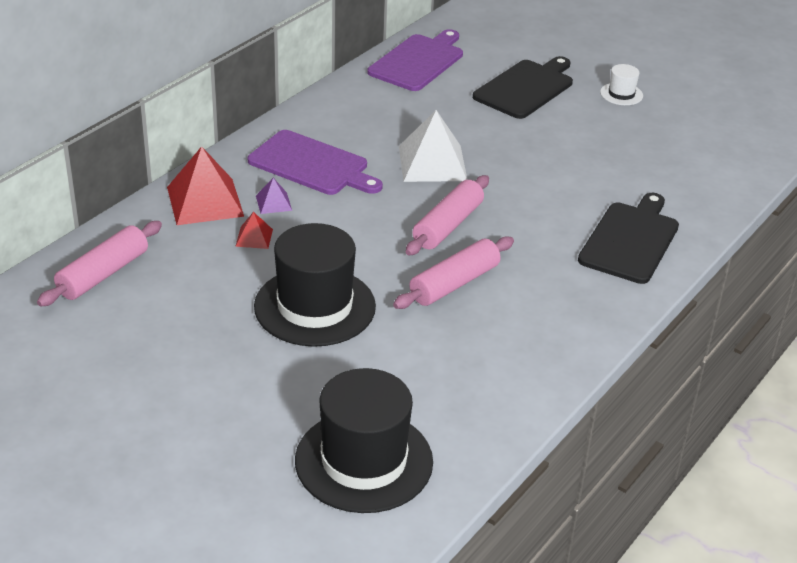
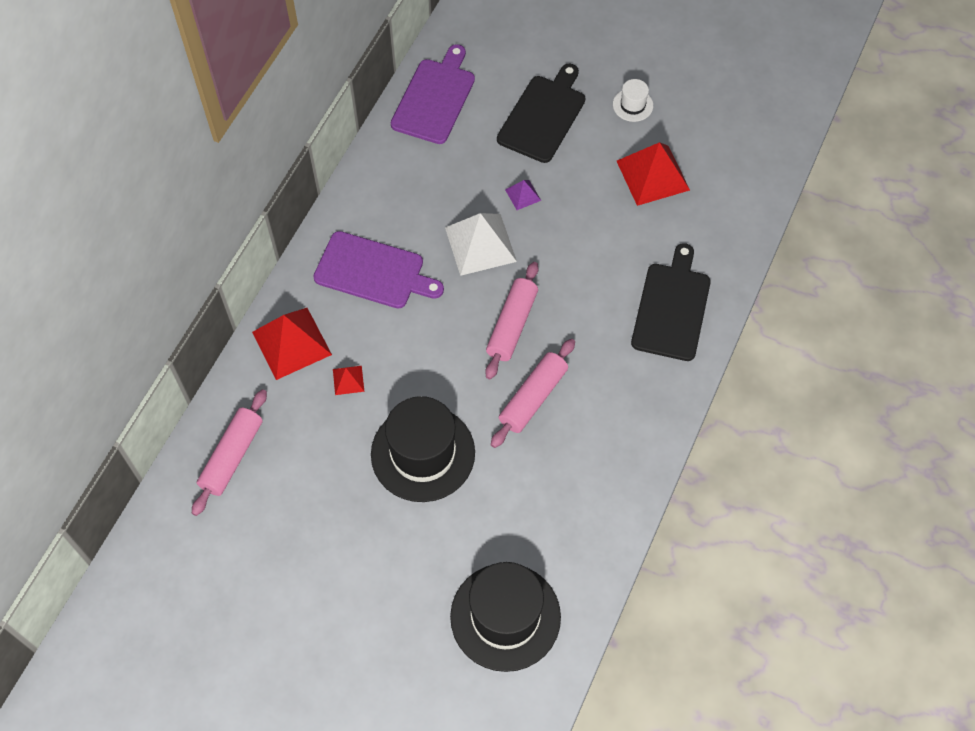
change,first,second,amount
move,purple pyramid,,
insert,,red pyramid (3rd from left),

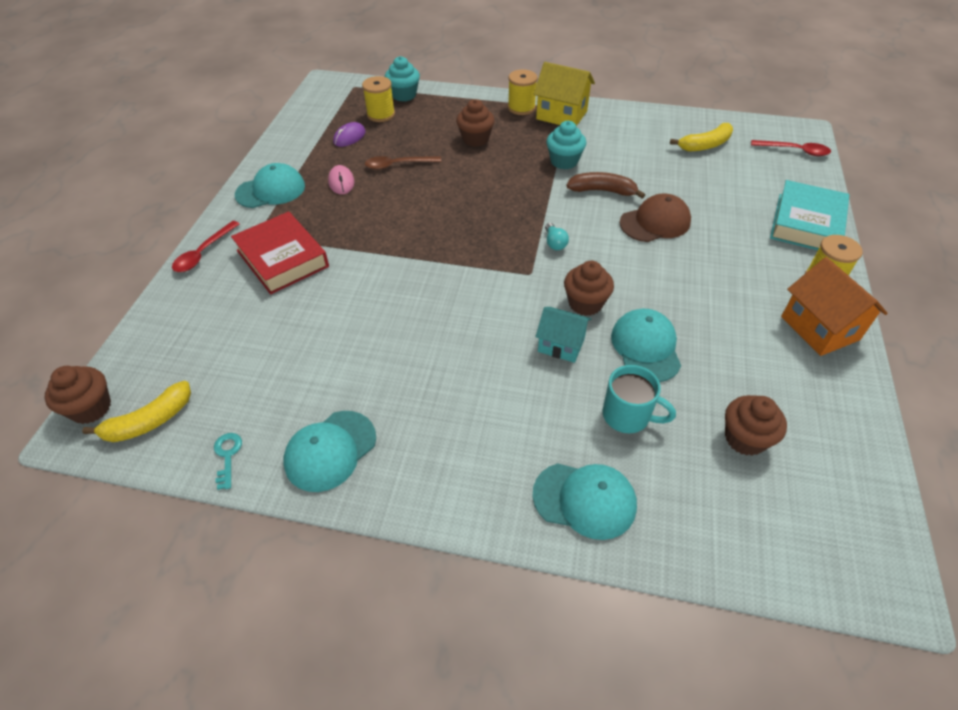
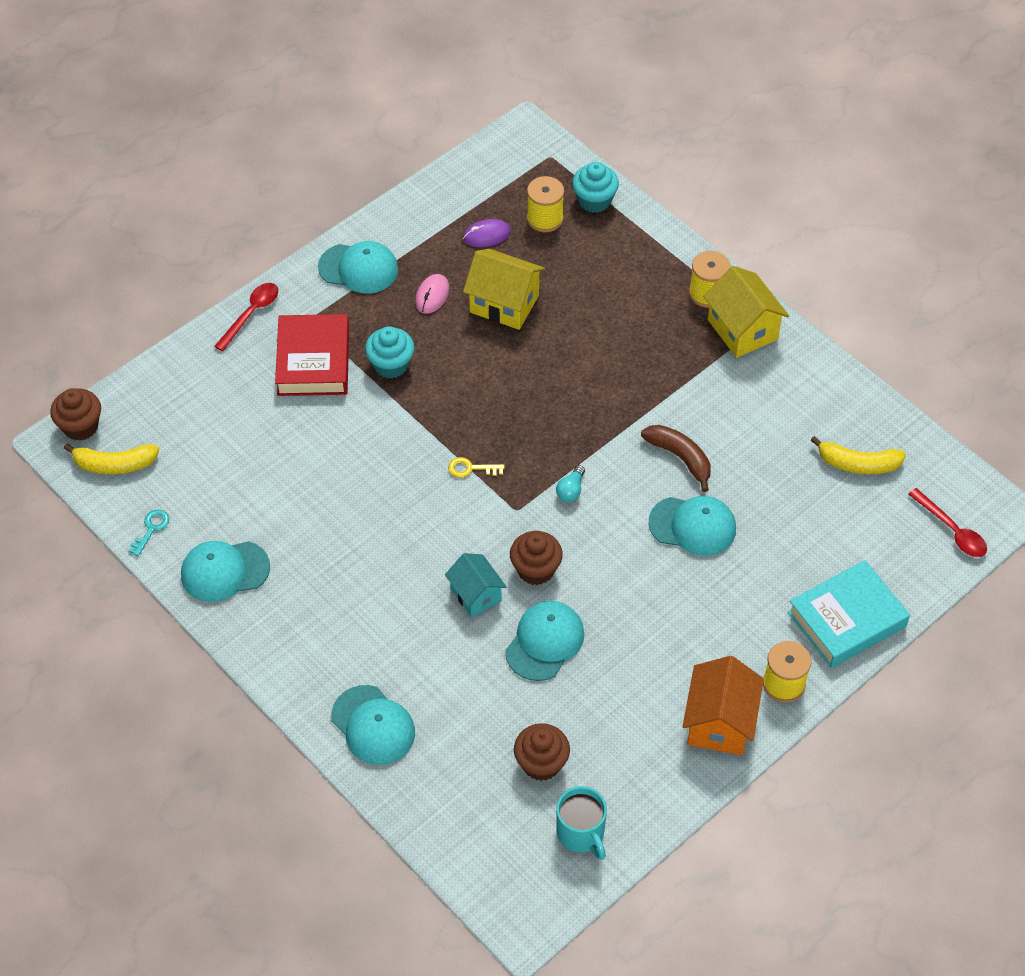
change,first,second,amount
rotate,red spoon (1st from left),,150 degrees clockwise
replace,brown spoon,yellow house (1st from left),
delete,brown cupcake (2nd from left),,
move,turquoise cupcake (2nd from left in the first image),turquoise cupcake (1st from left),
move,turquoise mug,,
recolor,brown cap,turquoise cap (5th from left),
insert,,yellow key,

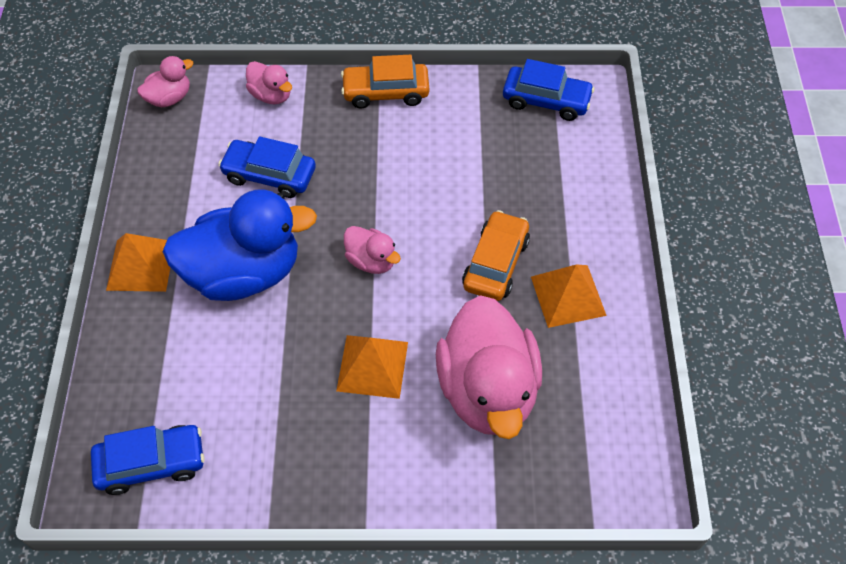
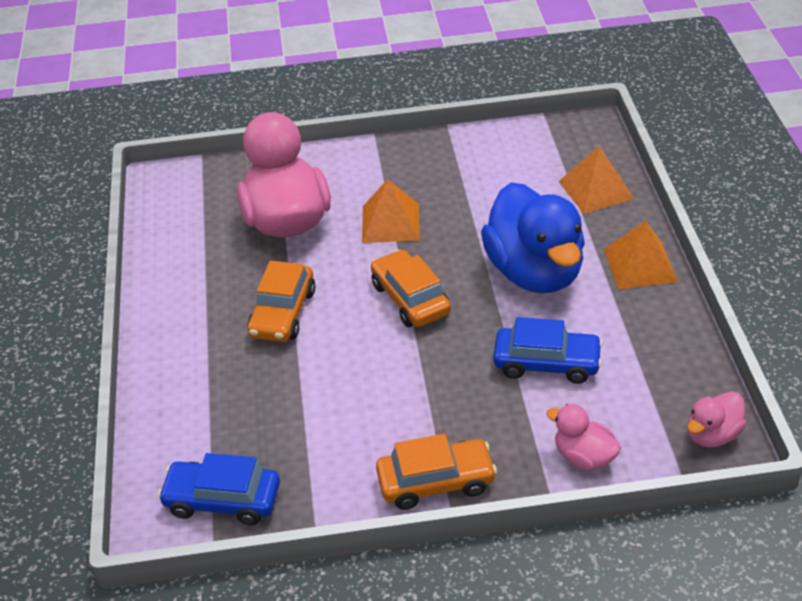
change,first,second,amount
delete,blue car (1st from left),,
rotate,blue duck,,90 degrees counterclockwise
replace,pink duck (3rd from left),orange car (2nd from left),
move,orange pyramid (3rd from left in the first image),orange pyramid (2nd from left),

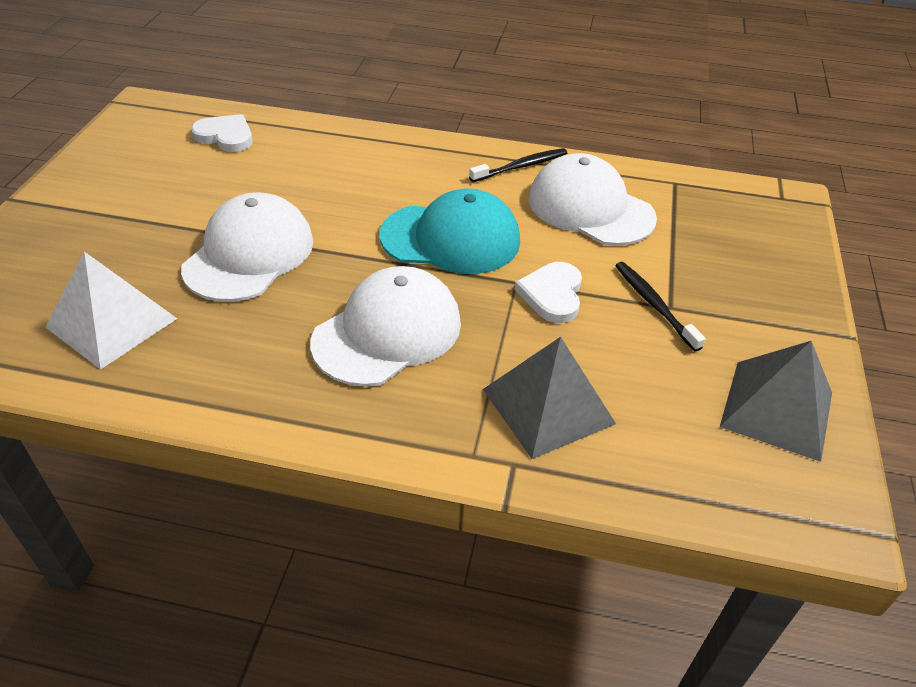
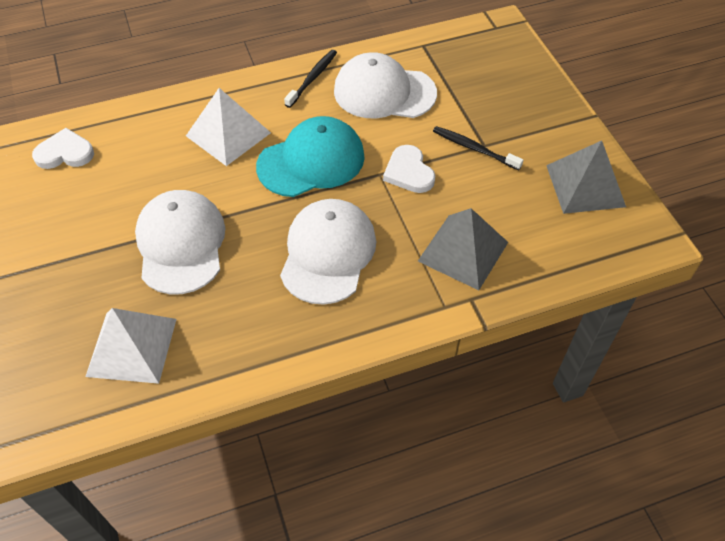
change,first,second,amount
insert,,white pyramid (2nd from left),

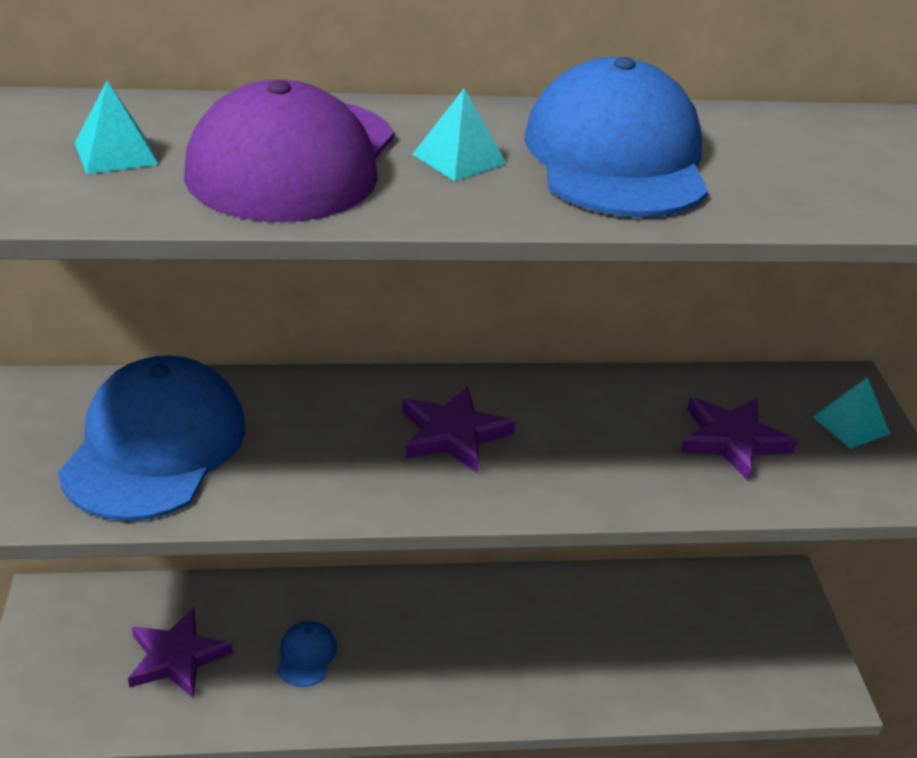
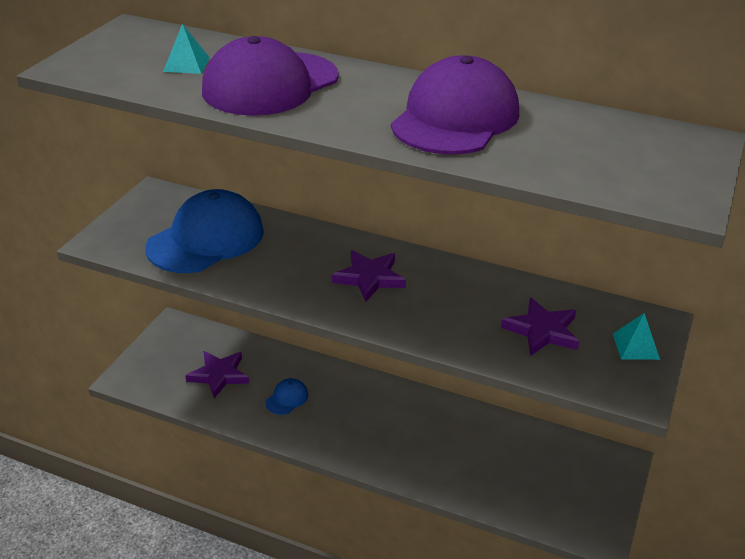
change,first,second,amount
delete,turquoise pyramid (2nd from left),,
recolor,blue cap (3rd from left),purple cap (2nd from left),

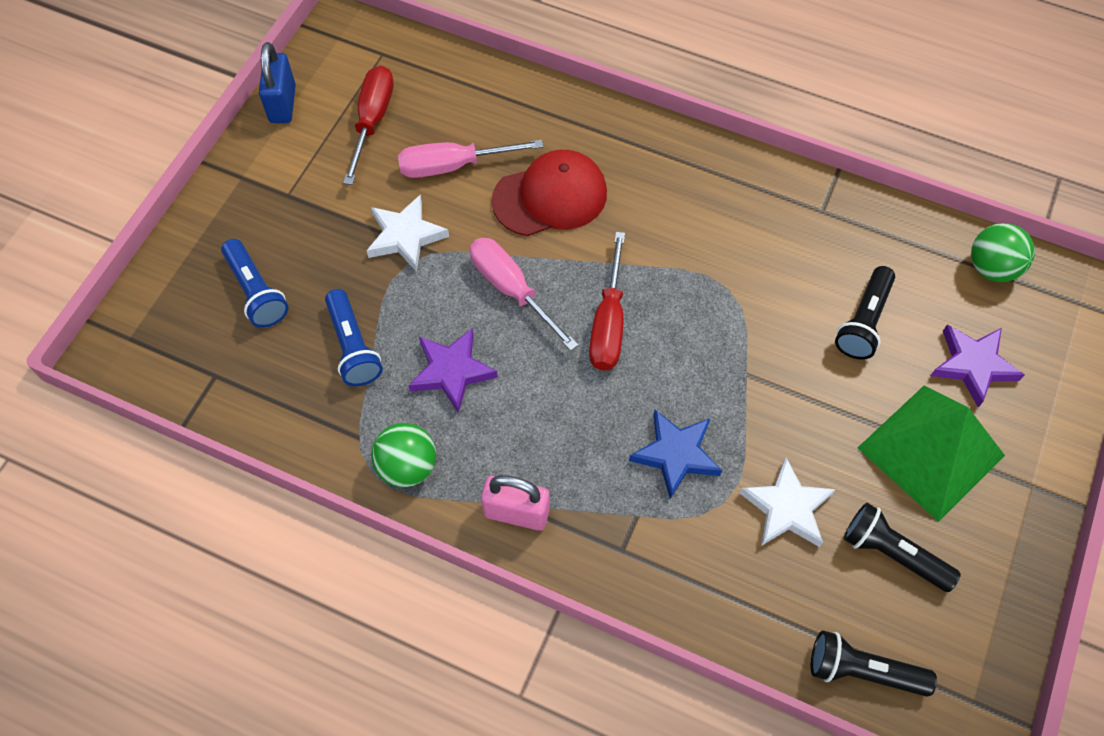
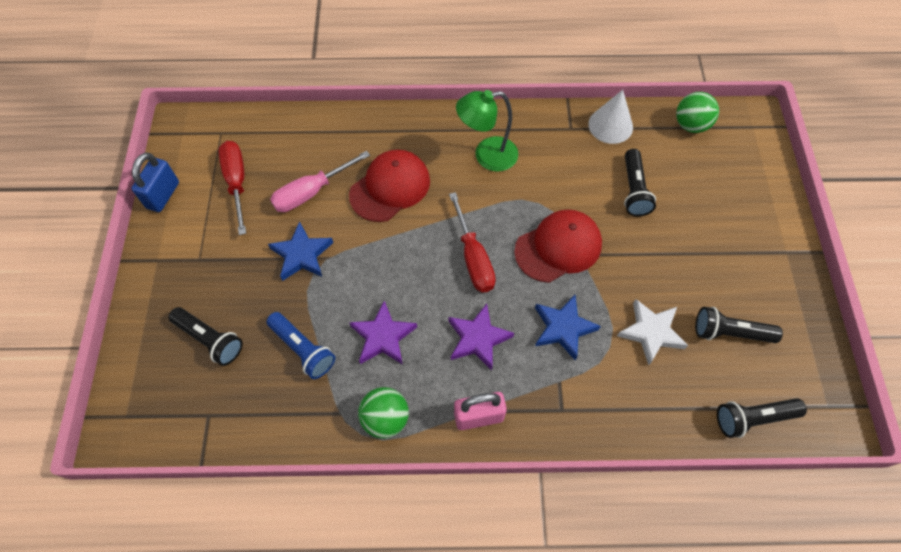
change,first,second,amount
recolor,blue flashlight (1st from left),black flashlight (1st from left),
rotate,blue padlock,,45 degrees clockwise
recolor,white star (1st from left),blue star (1st from left),
delete,pink screwdriver (2nd from left),,
delete,green pyramid,,
move,purple star (2nd from left),,
insert,,green lamp,
insert,,red cap (2nd from left),
insert,,white cone,

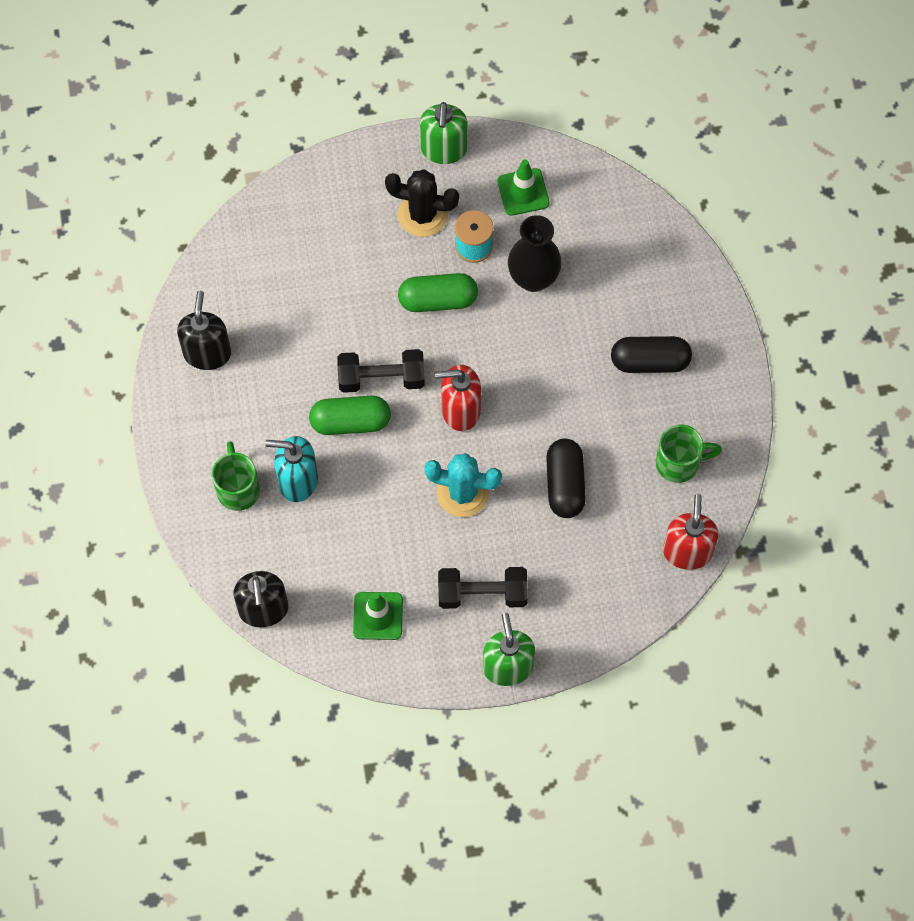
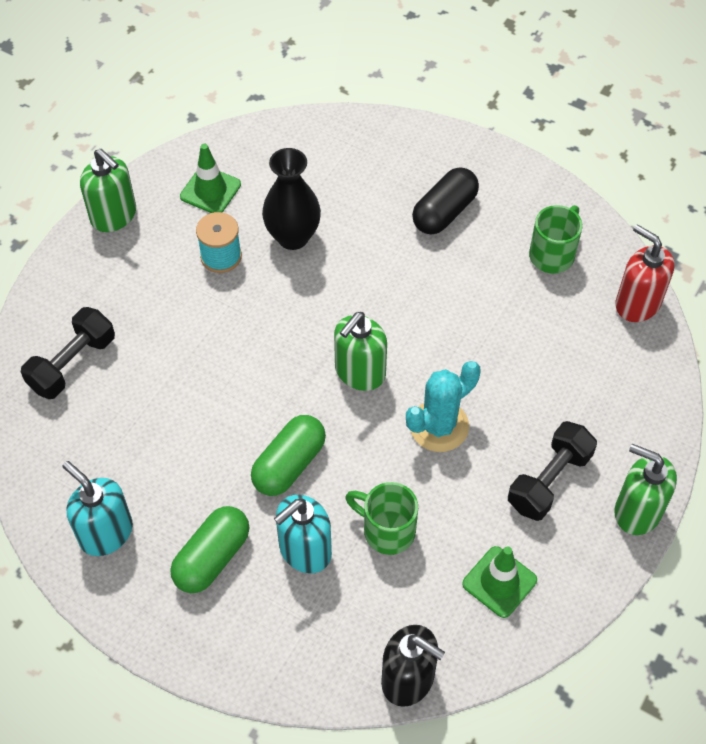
change,first,second,amount
recolor,black soap dispenser (1st from left),turquoise soap dispenser (1st from left),
move,green mug (1st from left),,
move,black dumbbell (1st from left),,
delete,black cactus,,
move,green capsule (2nd from left in the first image),green capsule (1st from left),
recolor,red soap dispenser (1st from left),green soap dispenser (2nd from left),
delete,black capsule (1st from left),,

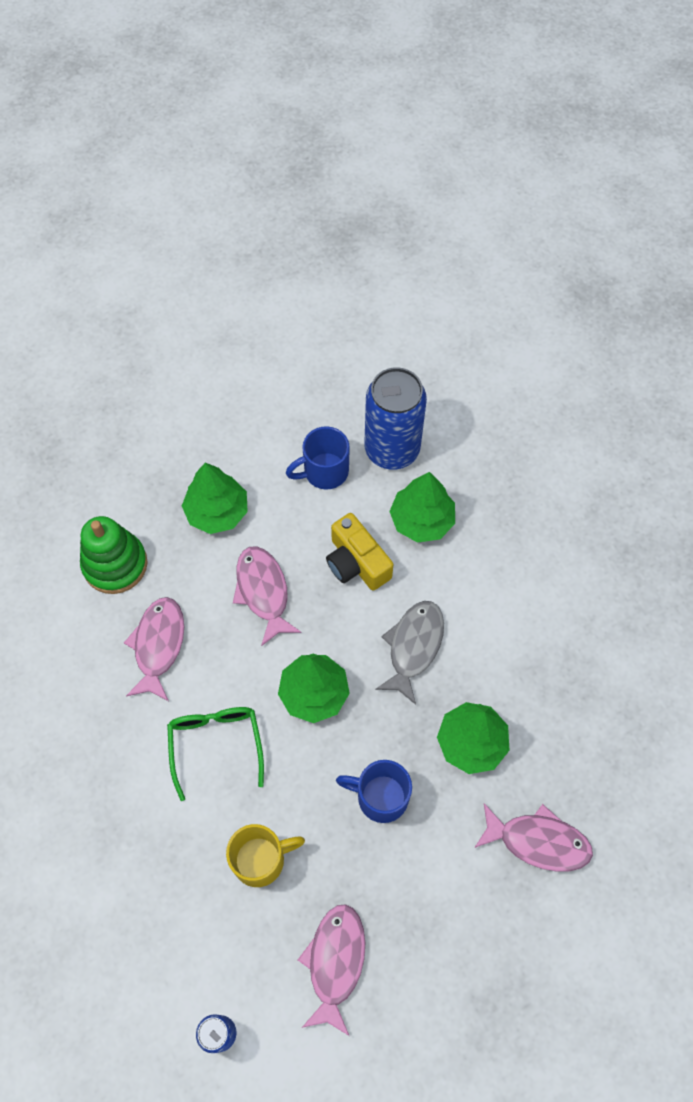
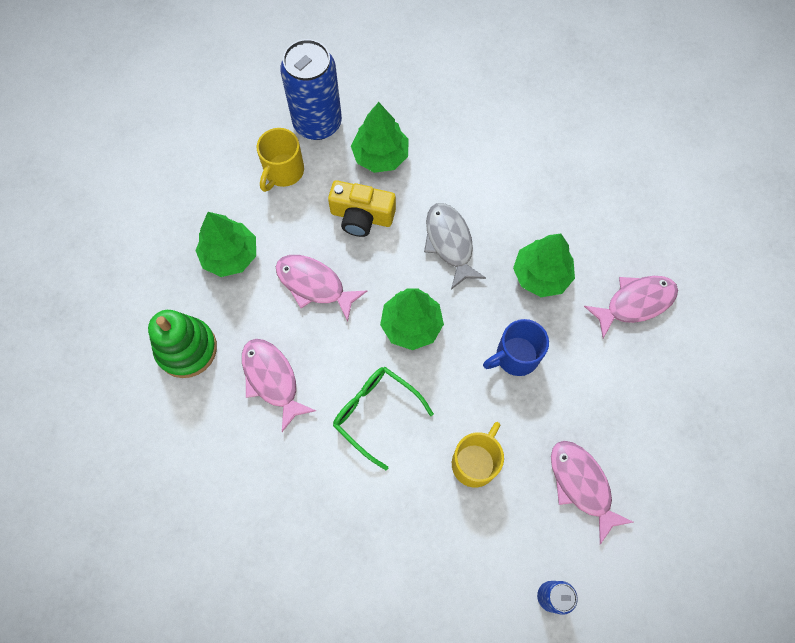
change,first,second,amount
recolor,blue mug (1st from left),yellow mug (1st from left),

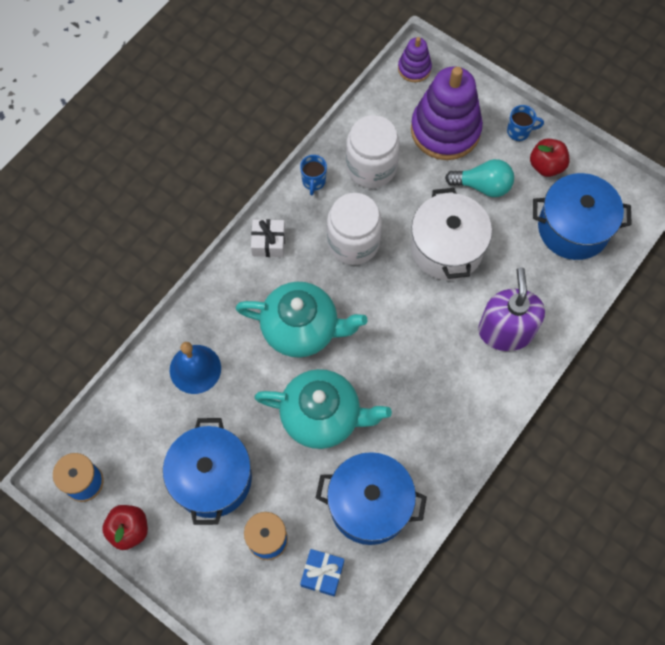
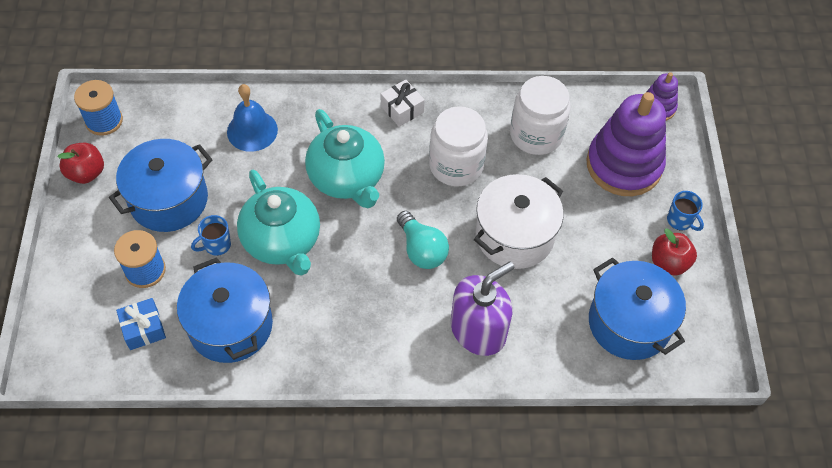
change,first,second,amount
move,blue mug (1st from left),,
move,turquoise light bulb,,

